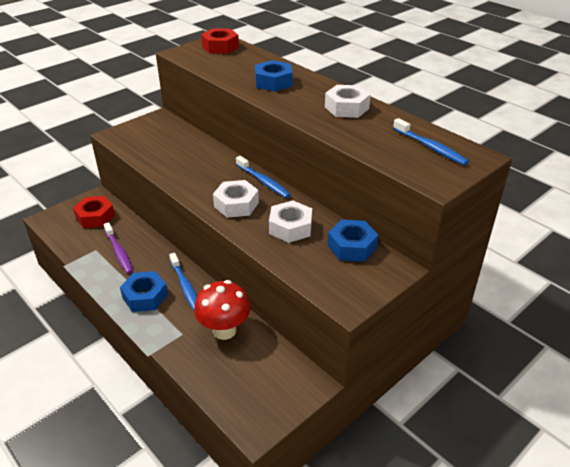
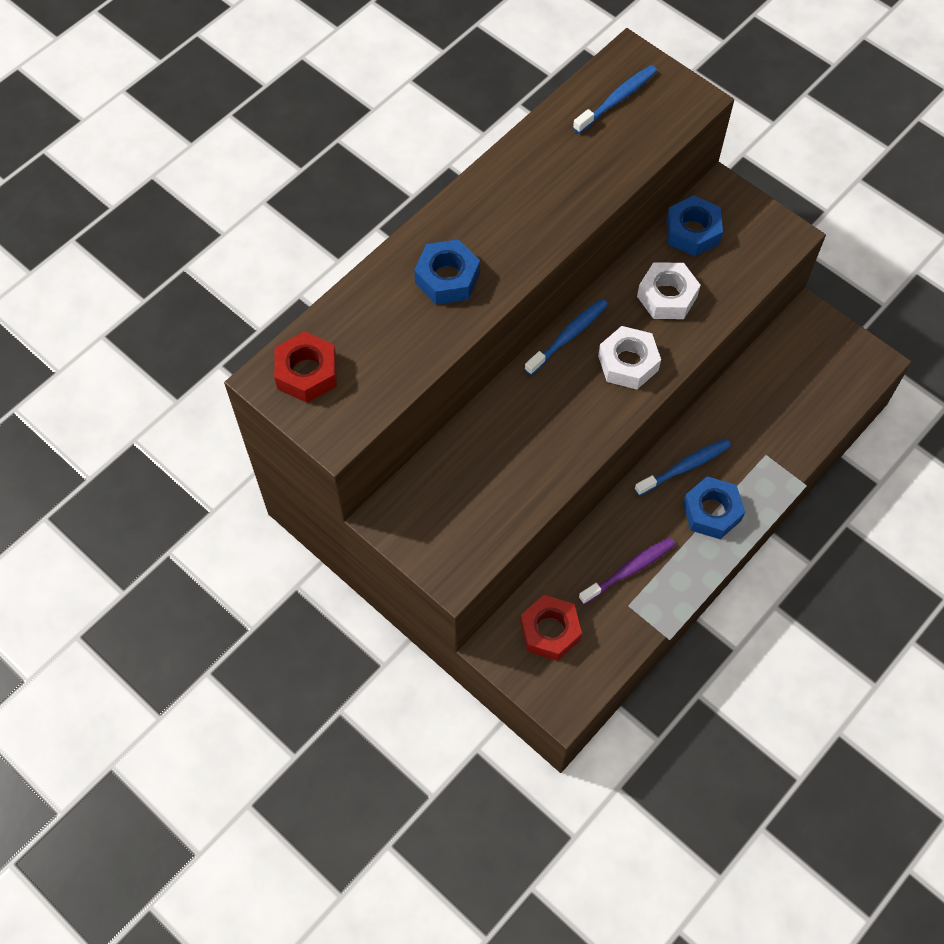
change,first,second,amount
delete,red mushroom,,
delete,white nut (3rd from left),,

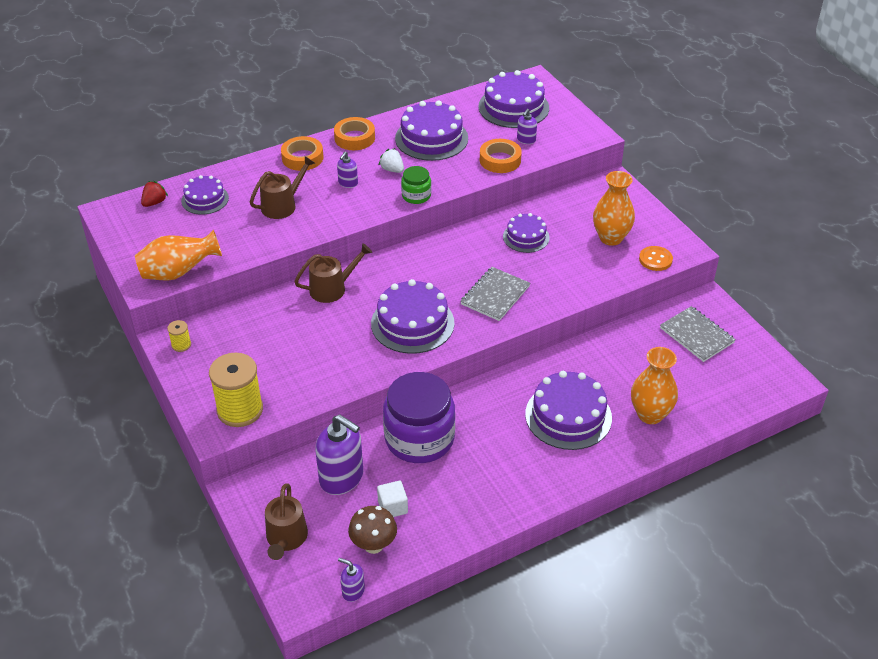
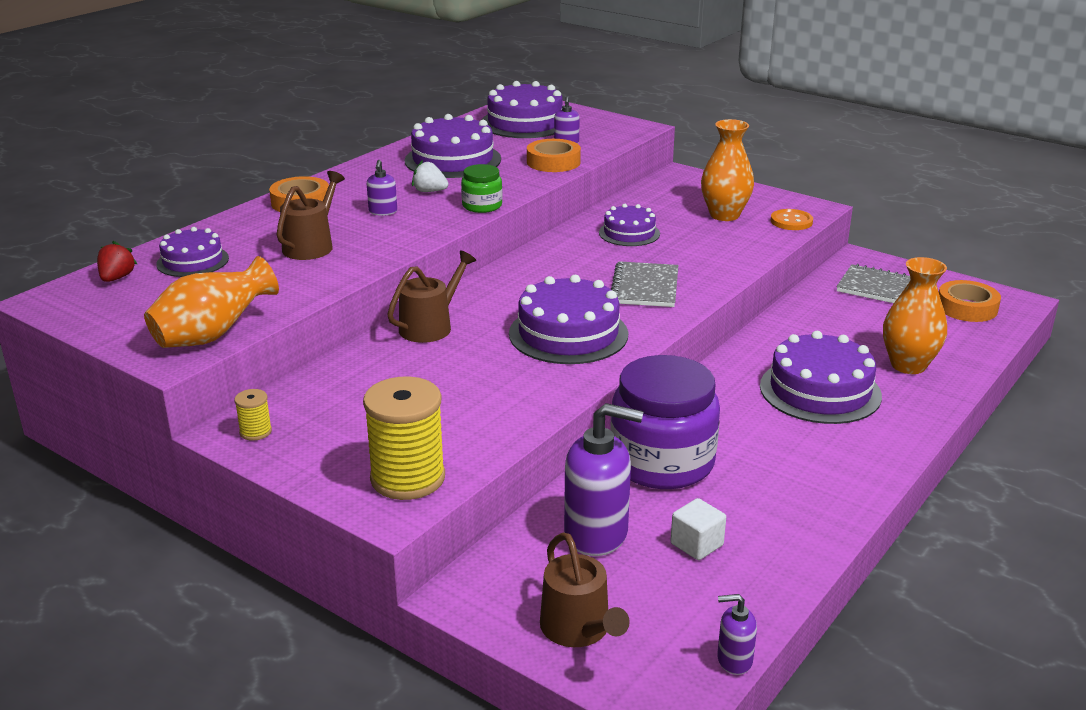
change,first,second,amount
move,orange tape (2nd from left in the first image),orange tape (3rd from left),
delete,brown mushroom,,

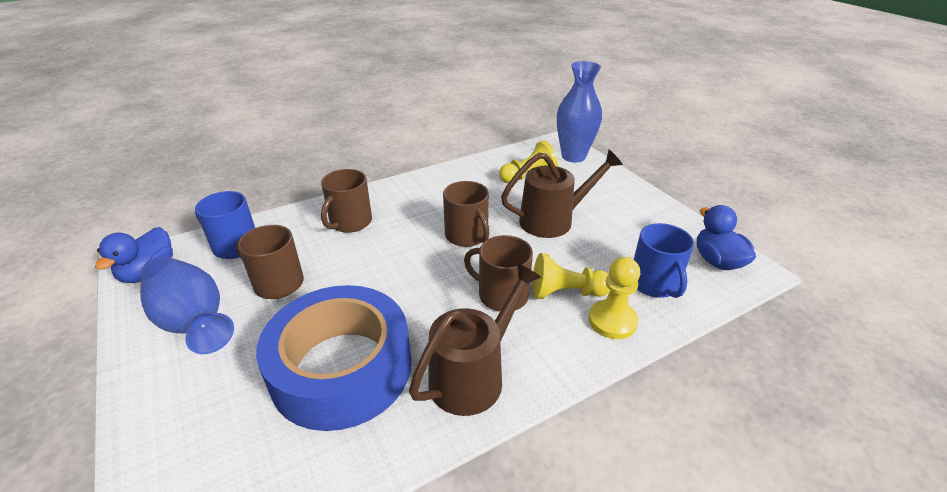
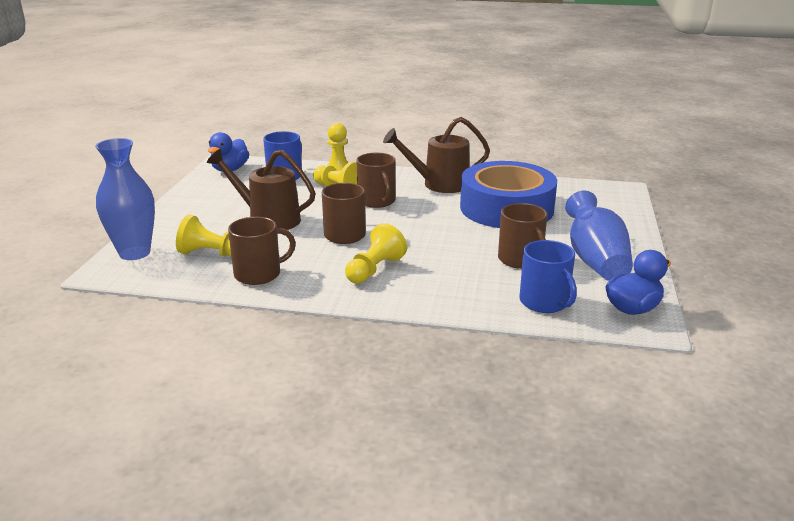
change,first,second,amount
move,brown mug (2nd from left in the first image),brown mug (1st from left),
insert,,yellow pawn (4th from left),

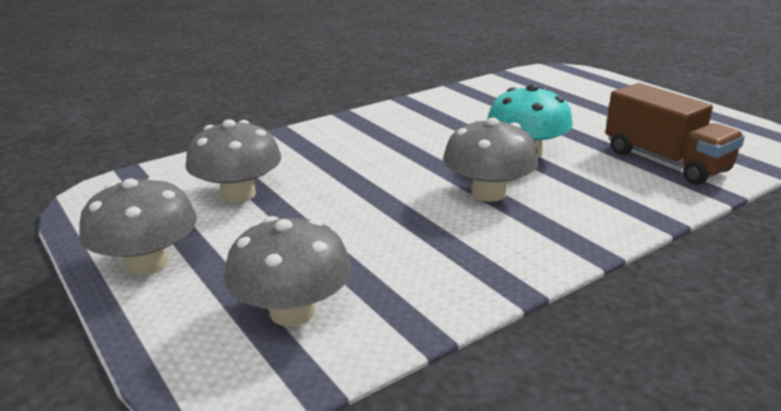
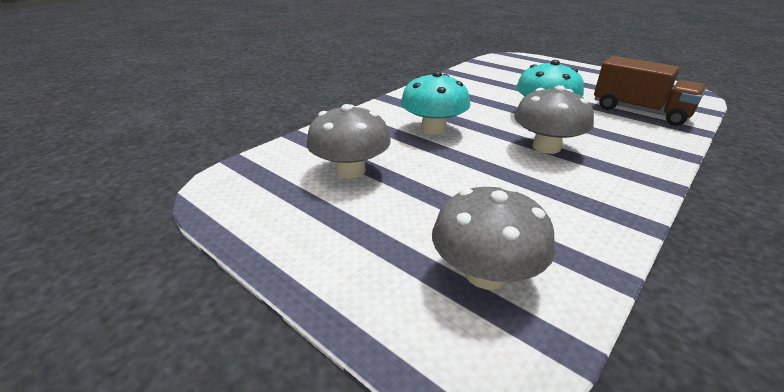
change,first,second,amount
delete,grey mushroom (1st from left),,
insert,,turquoise mushroom (1st from left),

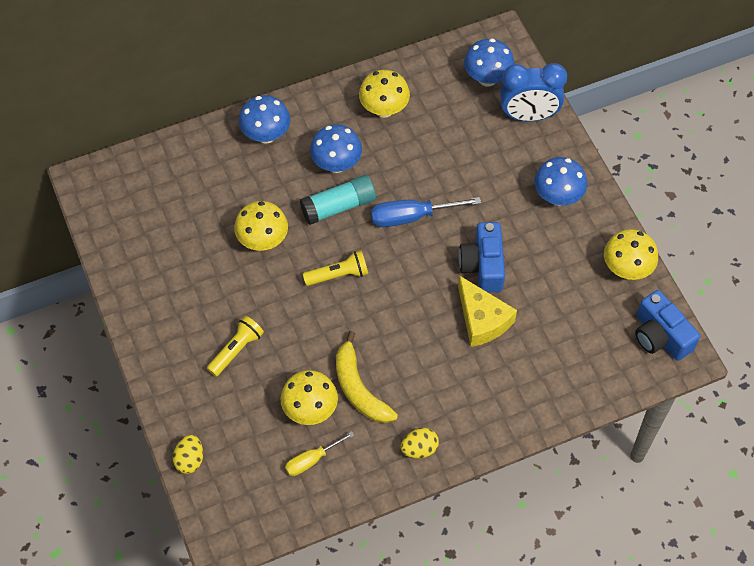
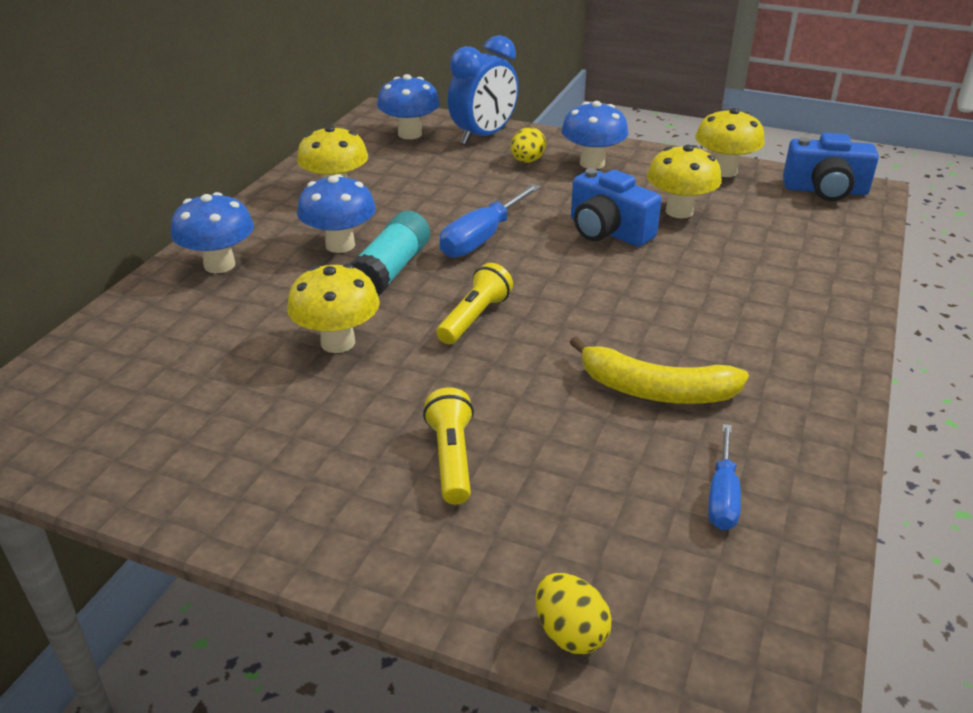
change,first,second,amount
move,yellow mushroom (2nd from left in the first image),yellow mushroom (3rd from left),
recolor,yellow screwdriver,blue screwdriver (2nd from left),
move,yellow egg (2nd from left in the first image),yellow egg (1st from left),
delete,yellow cheese,,

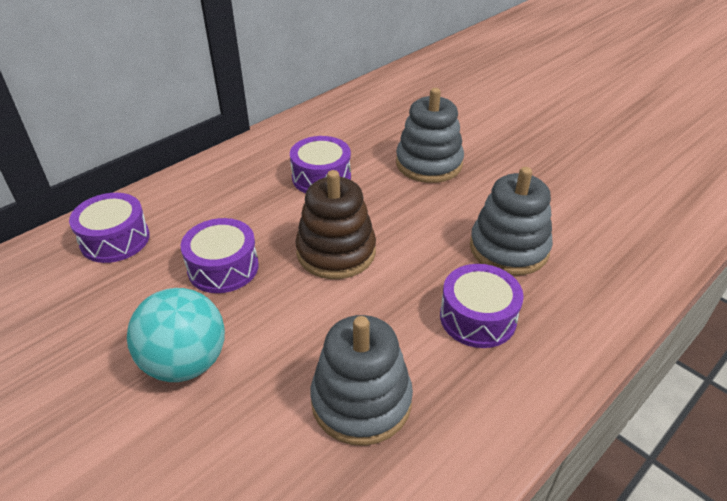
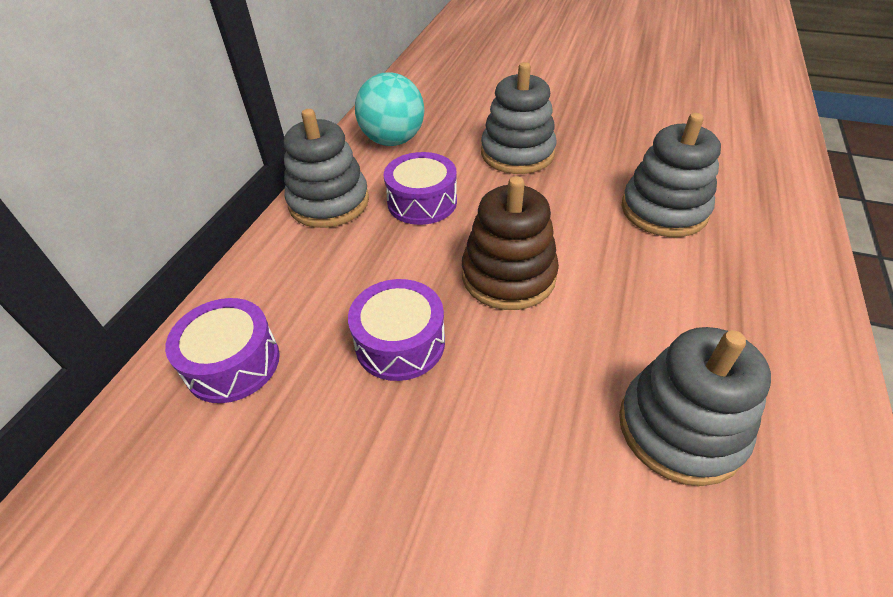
change,first,second,amount
move,turquoise ball,,
delete,purple drum (4th from left),,
insert,,grey stacking toy (1st from left),

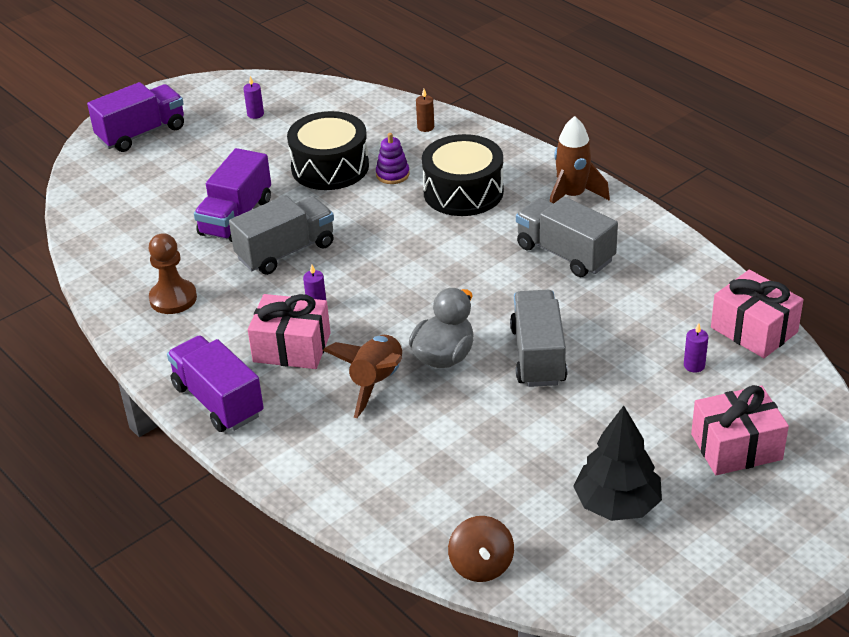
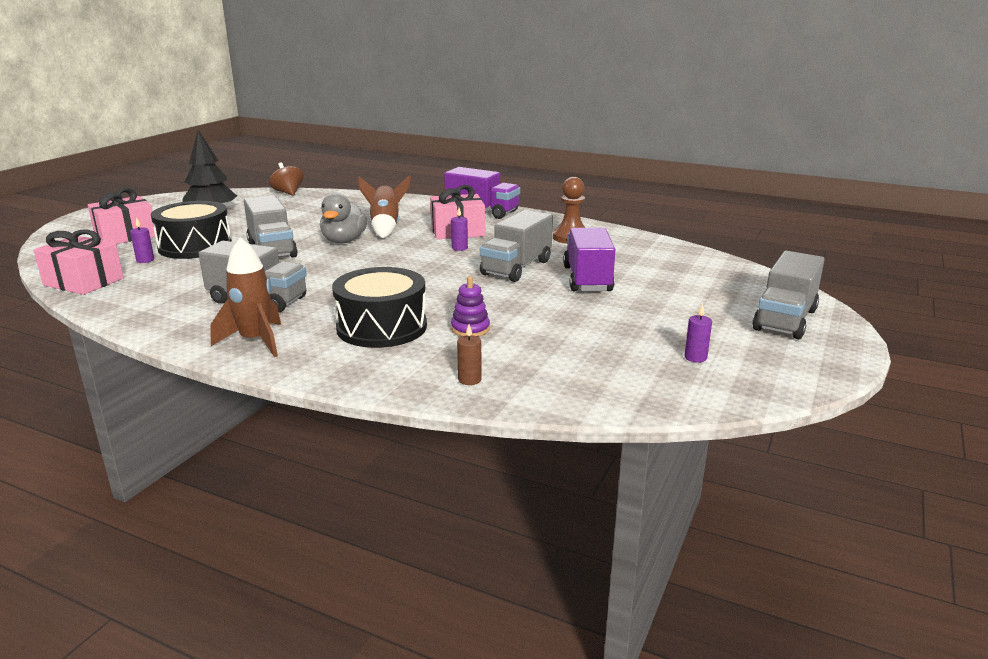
change,first,second,amount
recolor,purple truck (1st from left),grey truck (4th from left),
move,black drum (1st from left),,

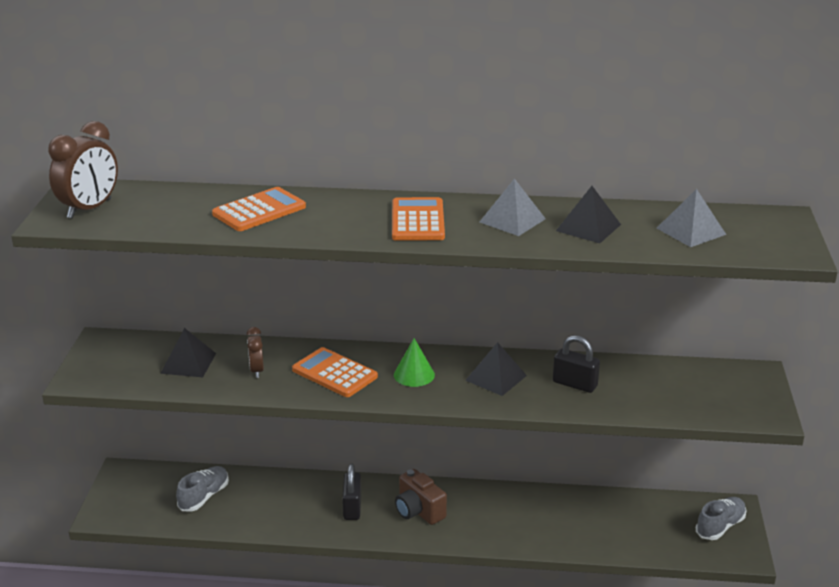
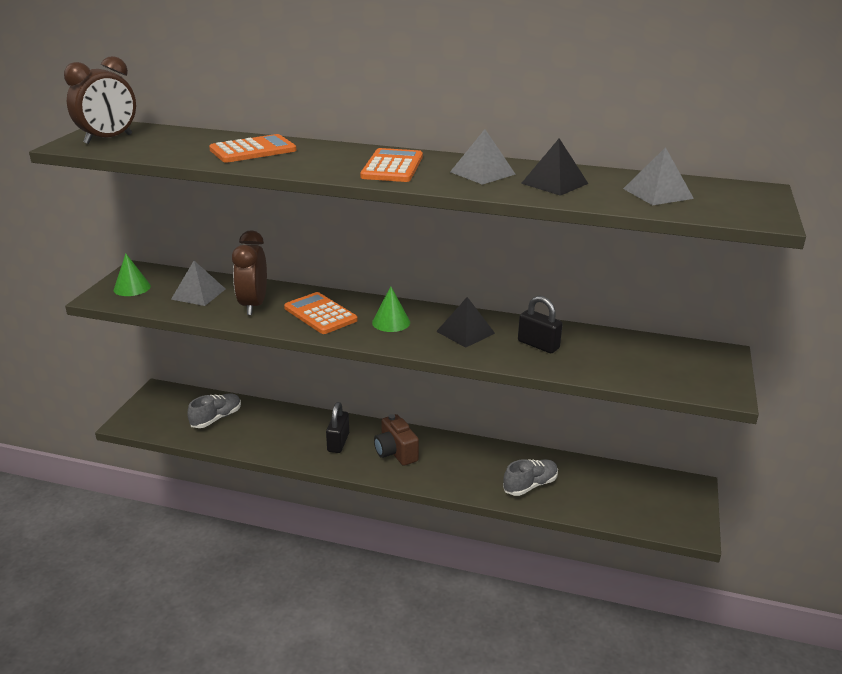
change,first,second,amount
recolor,black pyramid (1st from left),grey pyramid (1st from left),
resize,brown clock (2nd from left),,x1.82
move,grey shoe (2nd from left),,
insert,,green cone (1st from left),

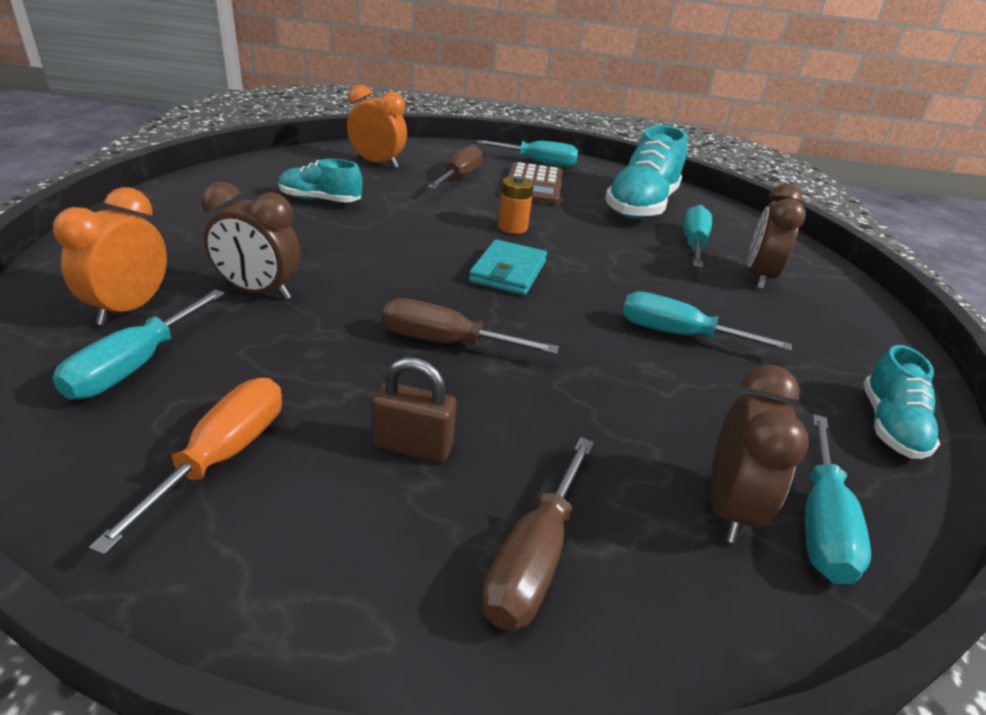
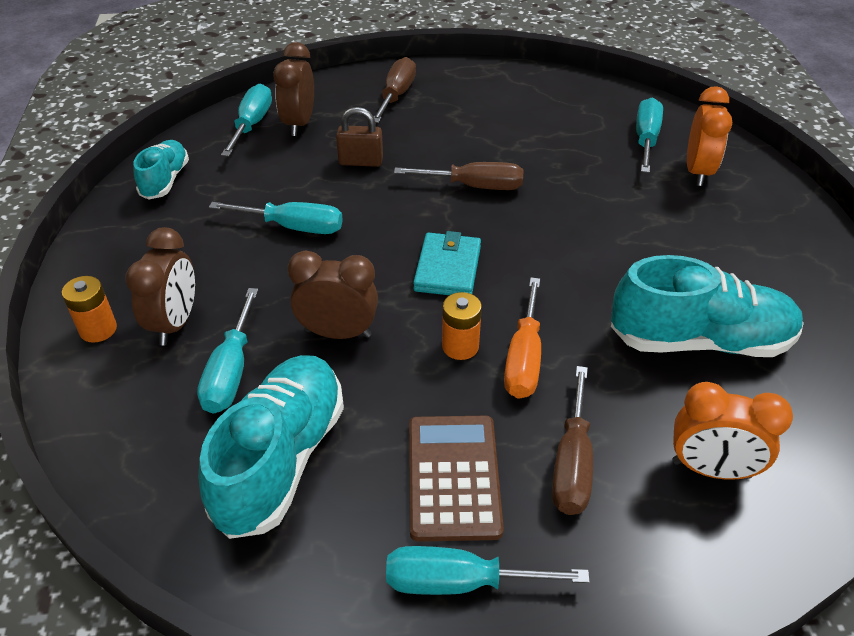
change,first,second,amount
move,orange screwdriver,,
move,brown clock (1st from left in the first image),brown clock (3rd from left),
resize,turquoise shoe (1st from left in the first image),turquoise shoe (3rd from left),x1.77
move,brown padlock,,
insert,,orange battery (1st from left),

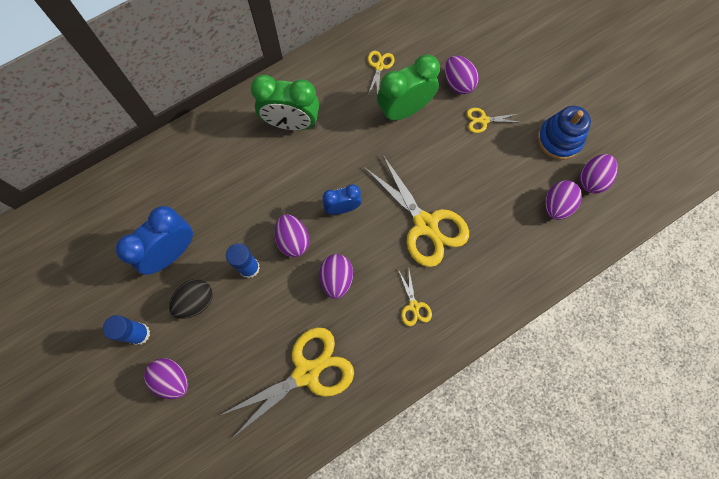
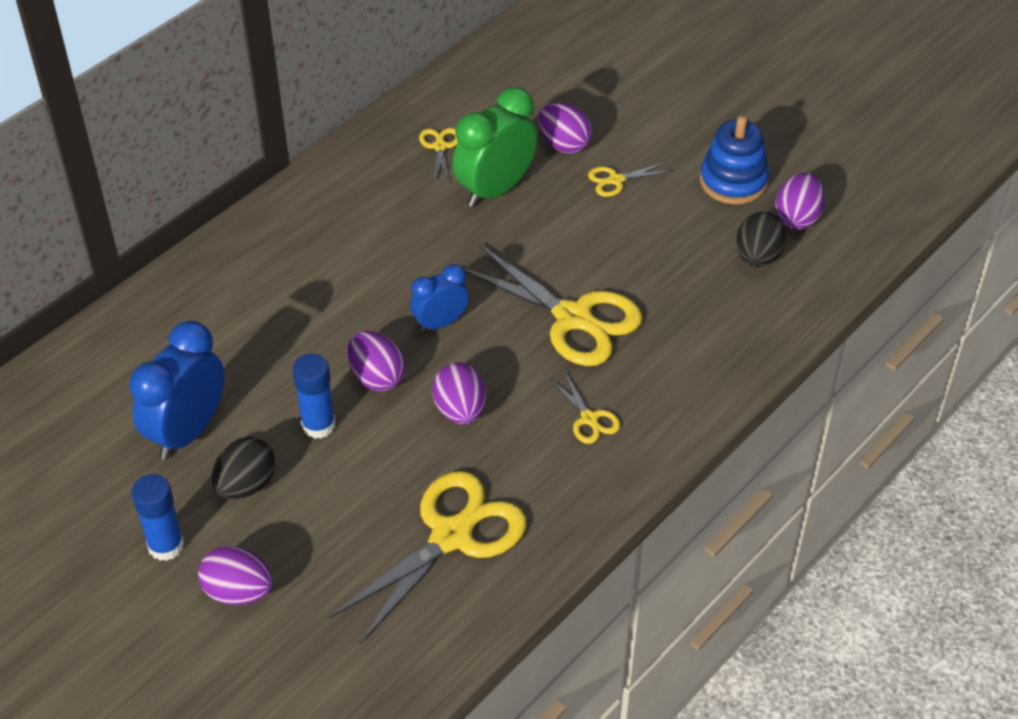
change,first,second,amount
delete,green clock (1st from left),,
recolor,purple egg (5th from left),black egg (2nd from left),

